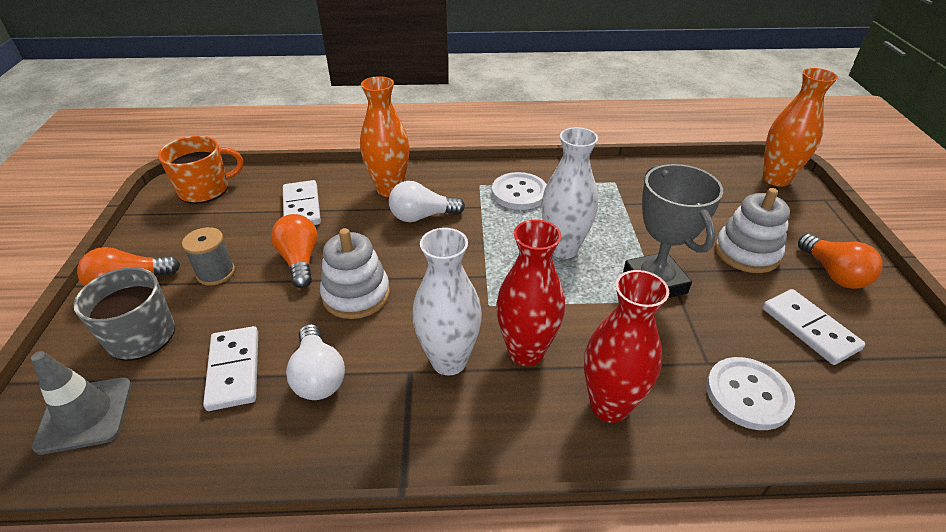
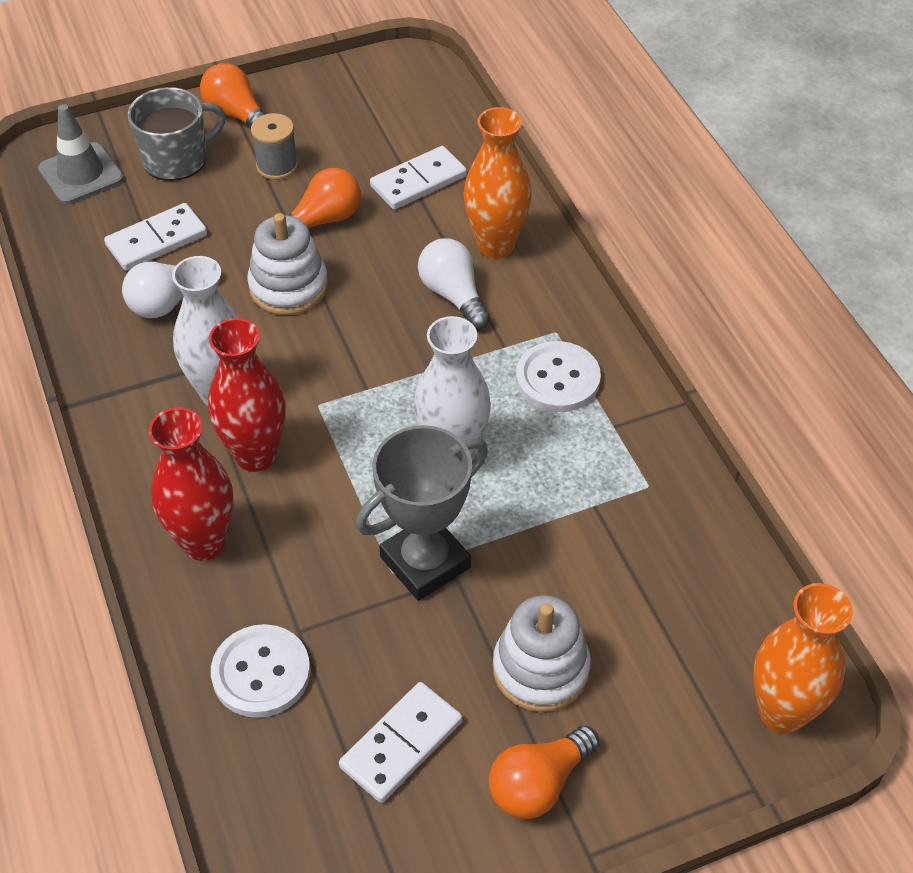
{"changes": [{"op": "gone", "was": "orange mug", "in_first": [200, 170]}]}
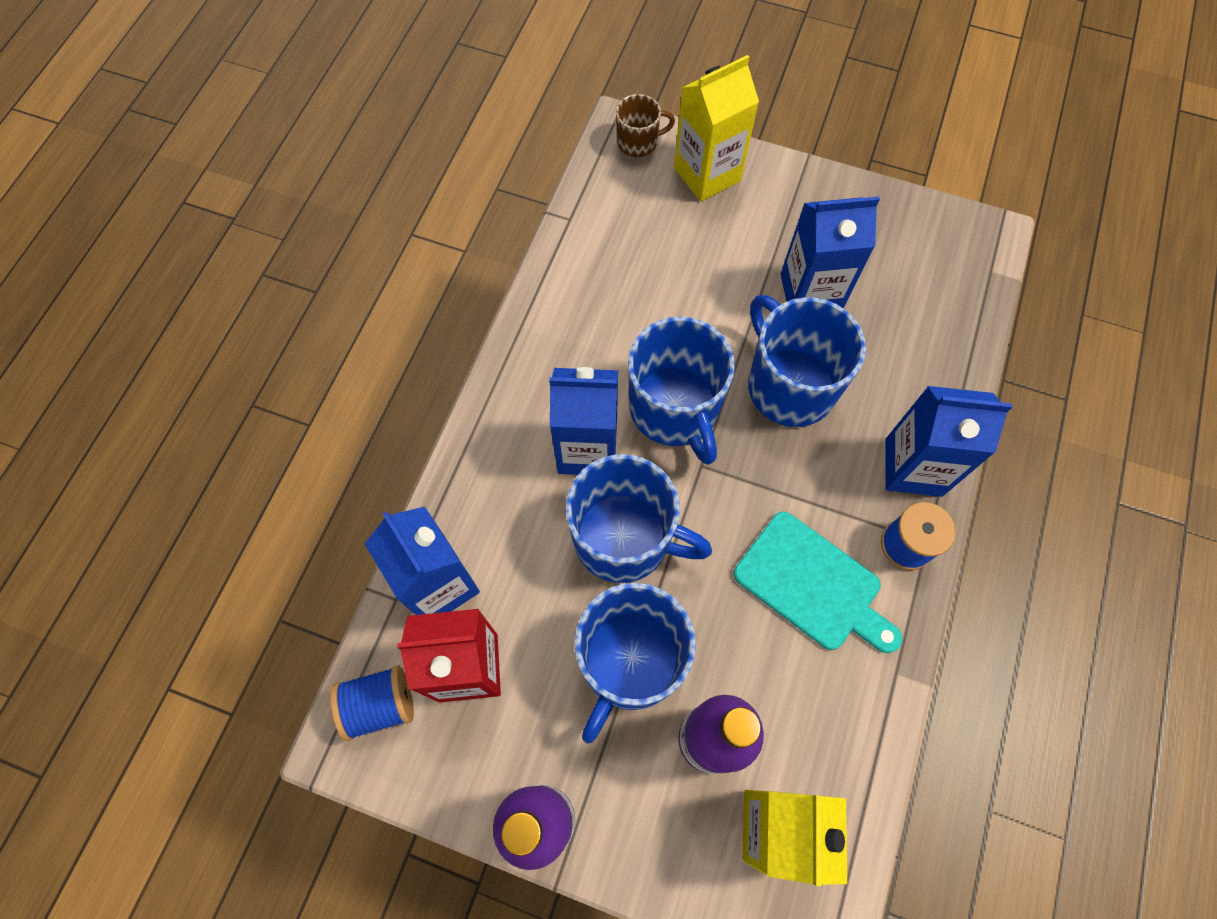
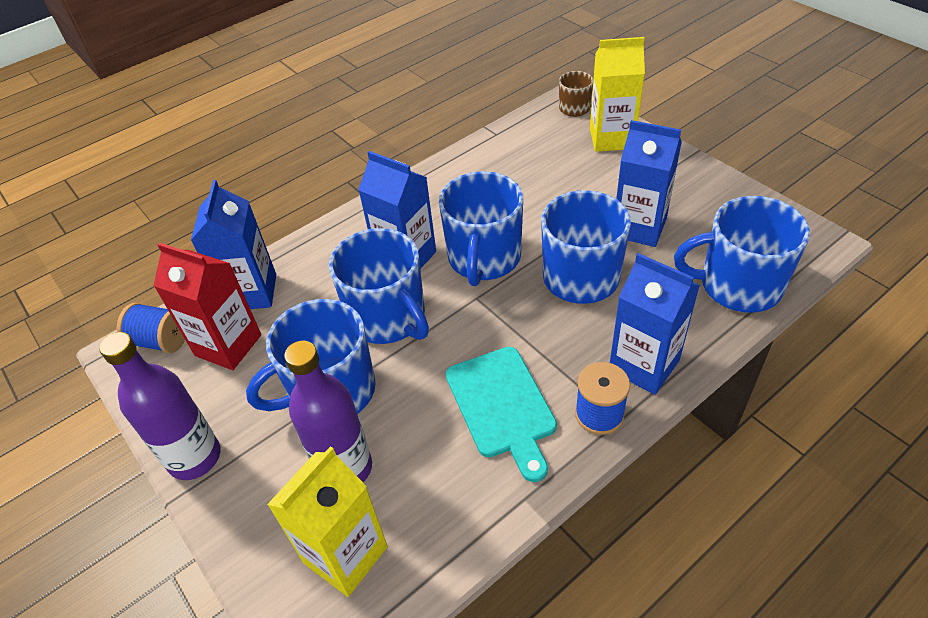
{"changes": [{"op": "new", "now": "blue mug", "in_second": [742, 254]}]}
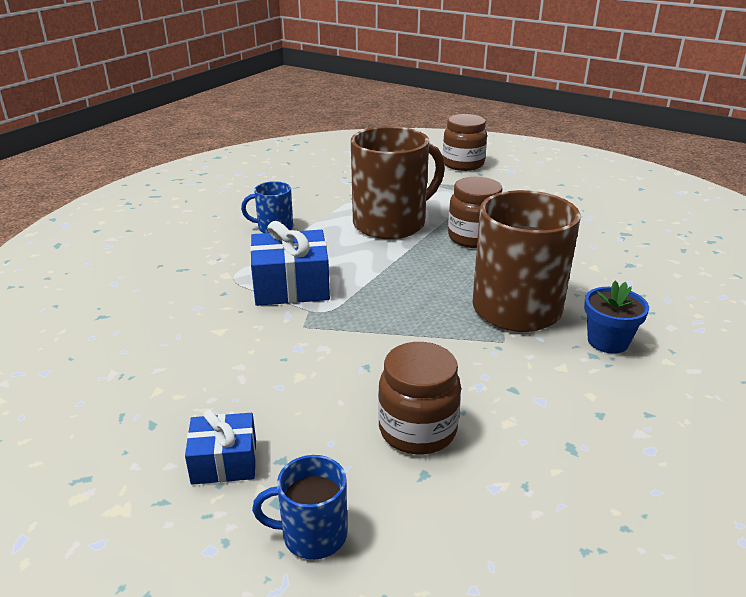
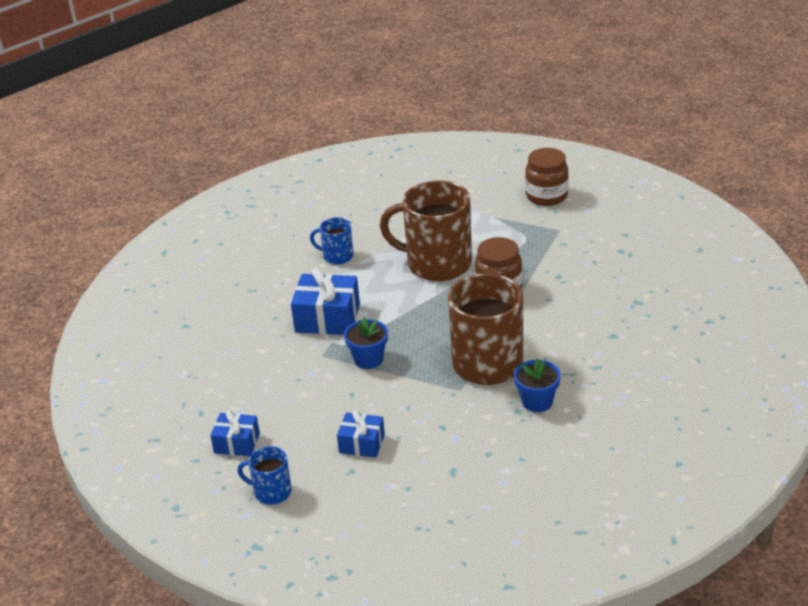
{"changes": [{"op": "swapped", "was": "brown jar", "now": "blue gift", "in_first": [419, 398], "in_second": [361, 434]}, {"op": "new", "now": "blue flower pot", "in_second": [366, 343]}, {"op": "rotated", "was": "brown mug", "in_first": [398, 182], "in_second": [426, 230], "clockwise": -150}]}
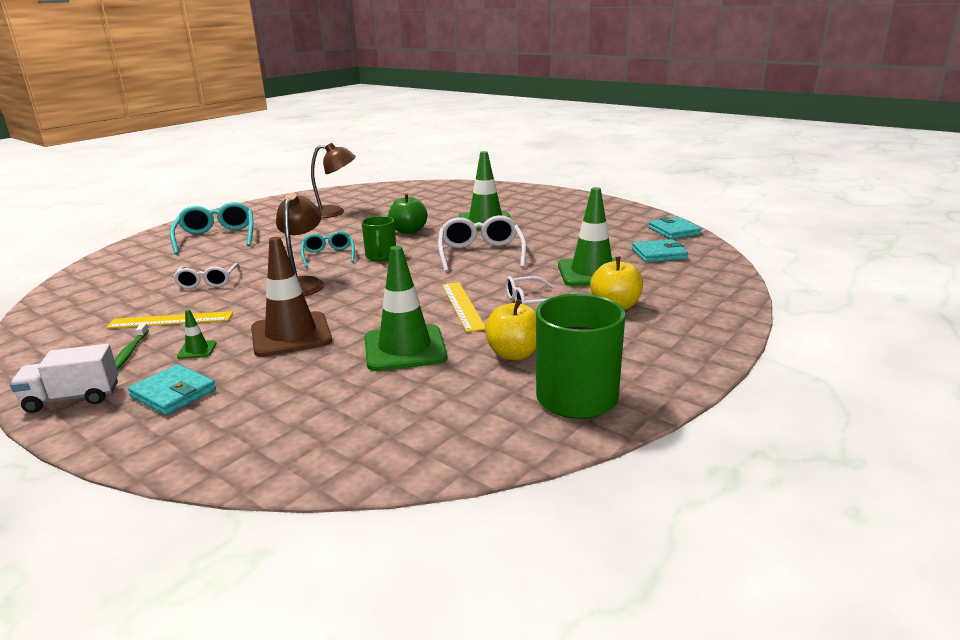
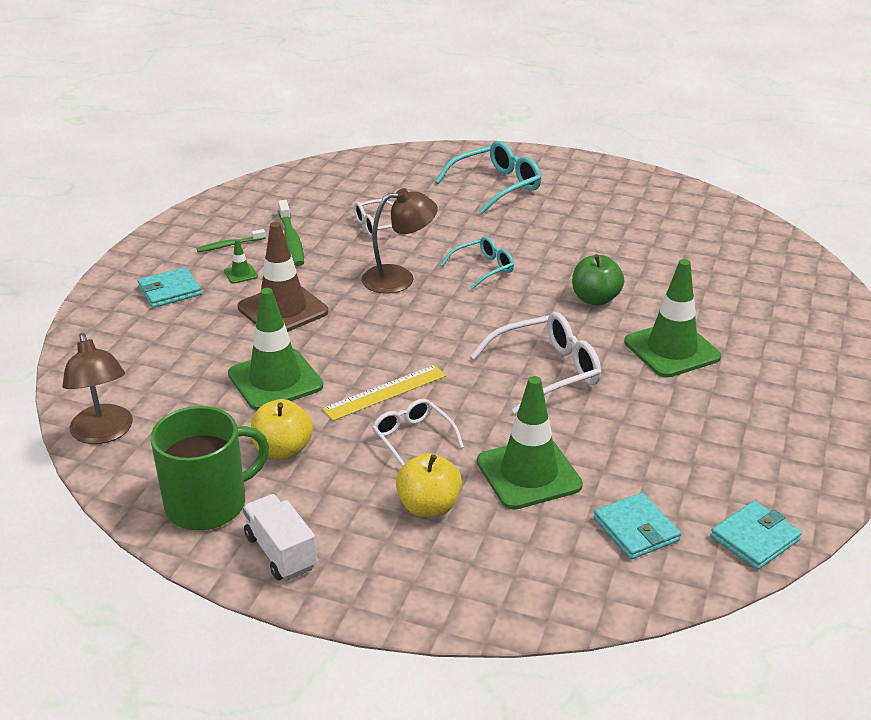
{"changes": [{"op": "shifted", "was": "brown lamp", "in_first": [333, 180], "in_second": [97, 388]}, {"op": "rotated", "was": "turquoise wallet", "in_first": [172, 389], "in_second": [170, 287], "clockwise": 45}, {"op": "shifted", "was": "white truck", "in_first": [64, 378], "in_second": [280, 537]}, {"op": "swapped", "was": "yellow ruler", "now": "green toothbrush", "in_first": [169, 319], "in_second": [291, 233]}, {"op": "gone", "was": "green mug", "in_first": [378, 238]}]}
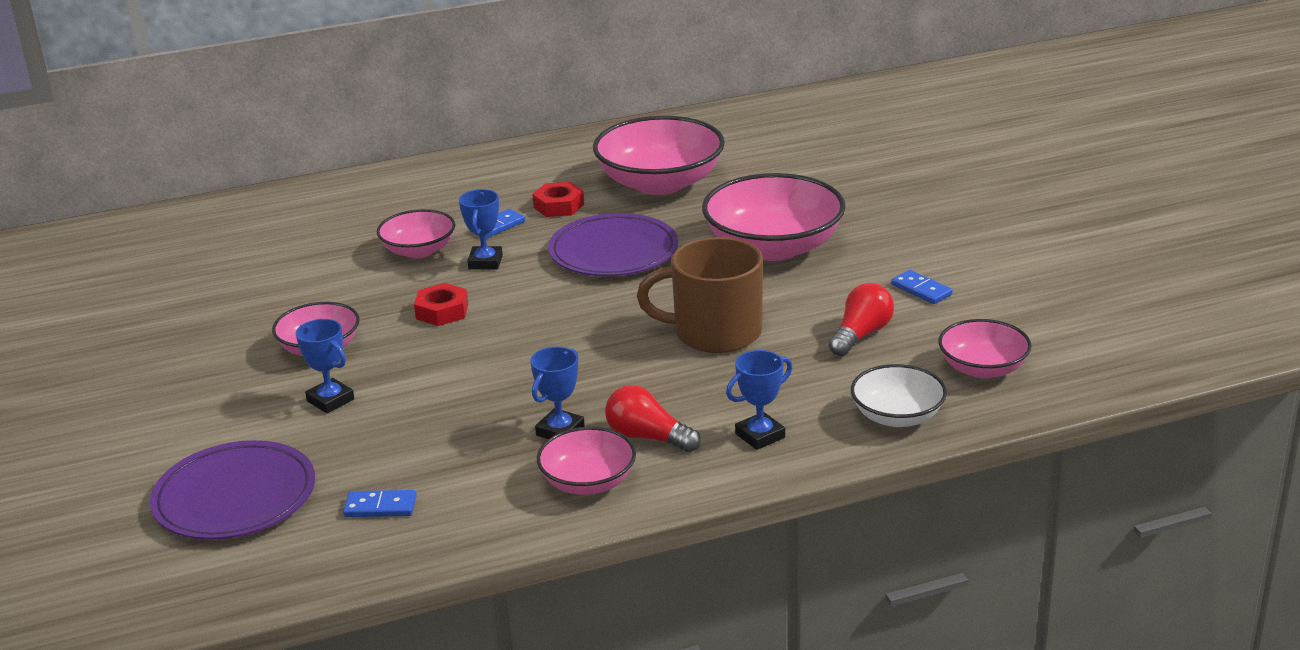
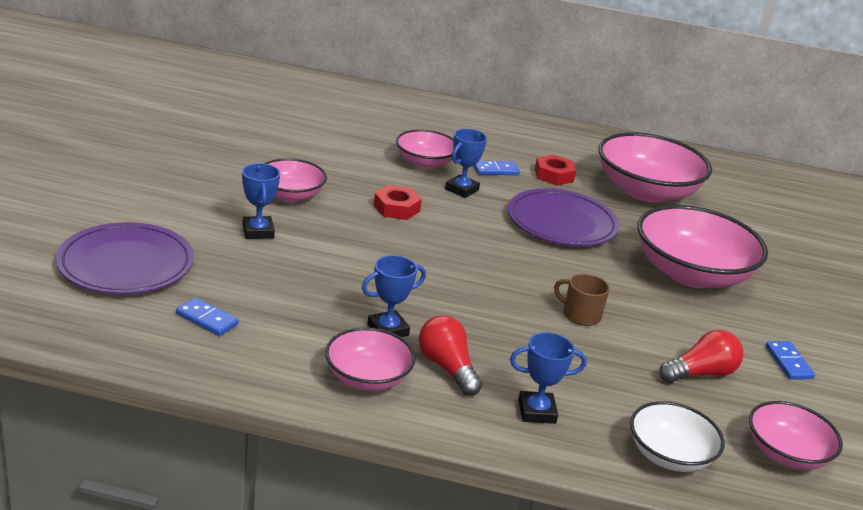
{"changes": [{"op": "scaled", "was": "brown mug", "in_first": [700, 295], "in_second": [582, 300], "ratio": 0.49}]}
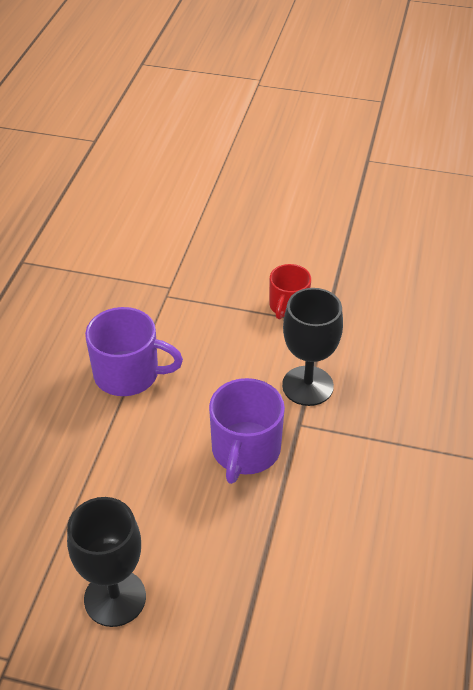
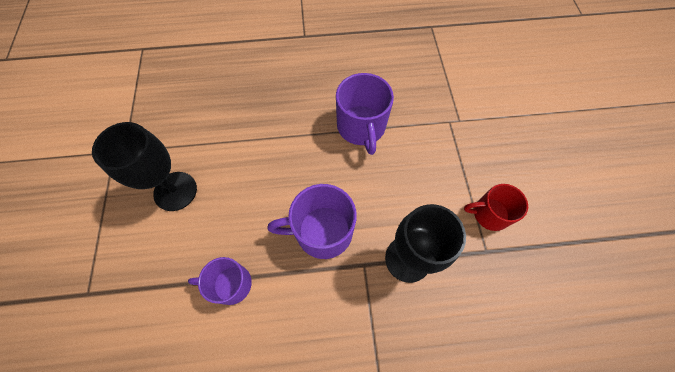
{"changes": [{"op": "new", "now": "purple mug", "in_second": [220, 281]}]}
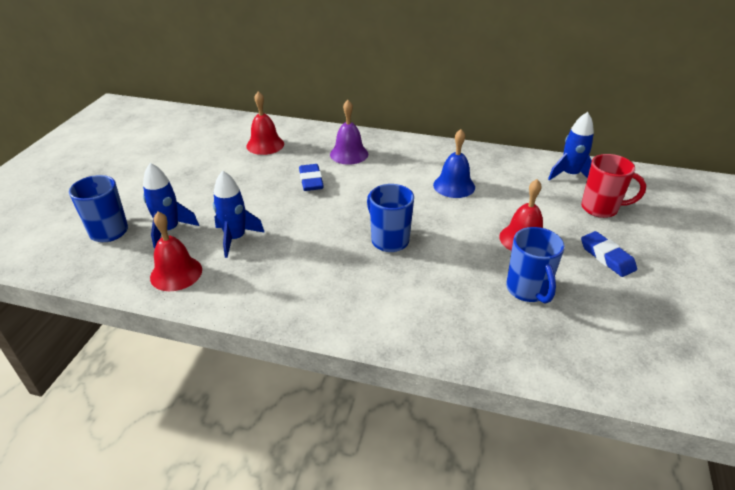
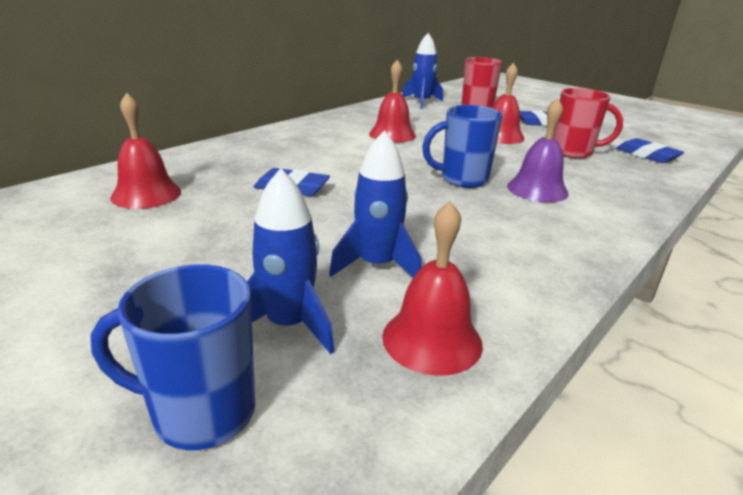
{"changes": [{"op": "repainted", "was": "blue bell", "now": "red bell", "in_first": [454, 163], "in_second": [392, 101]}, {"op": "shifted", "was": "purple bell", "in_first": [349, 132], "in_second": [538, 150]}, {"op": "repainted", "was": "blue mug", "now": "red mug", "in_first": [535, 265], "in_second": [588, 123]}, {"op": "new", "now": "blue eraser", "in_second": [650, 150]}]}
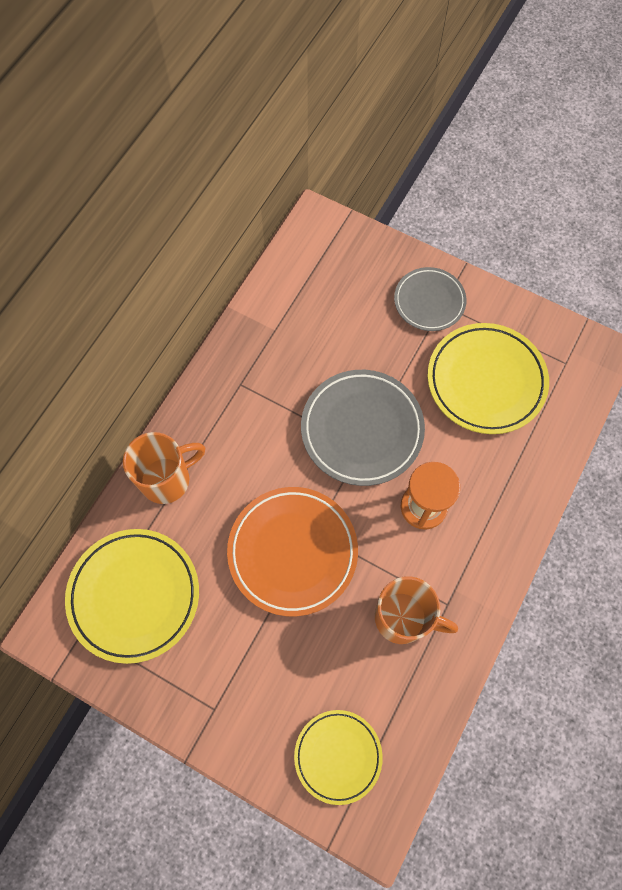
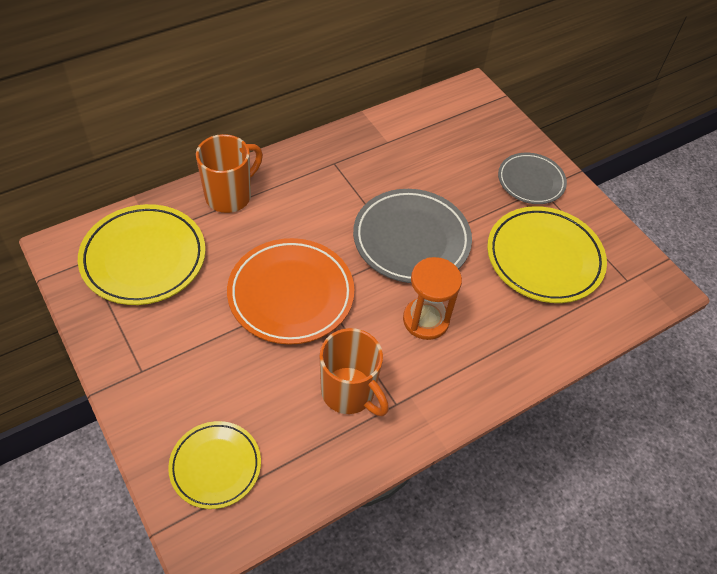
{"changes": [{"op": "rotated", "was": "orange mug", "in_first": [164, 468], "in_second": [229, 173], "clockwise": -45}]}
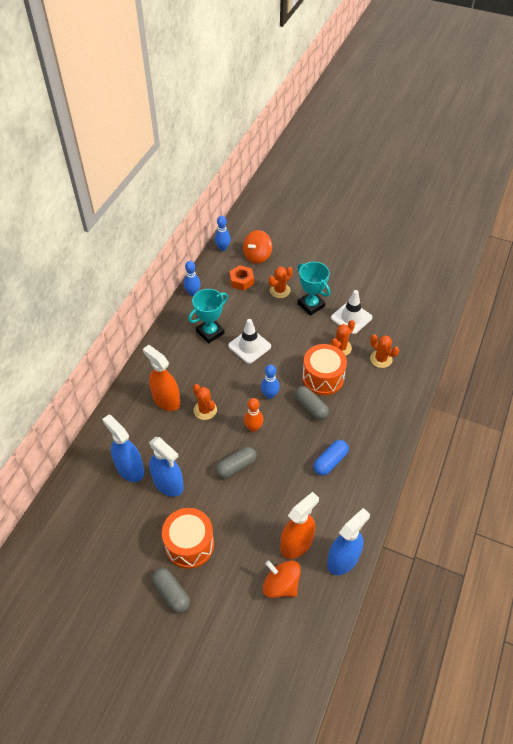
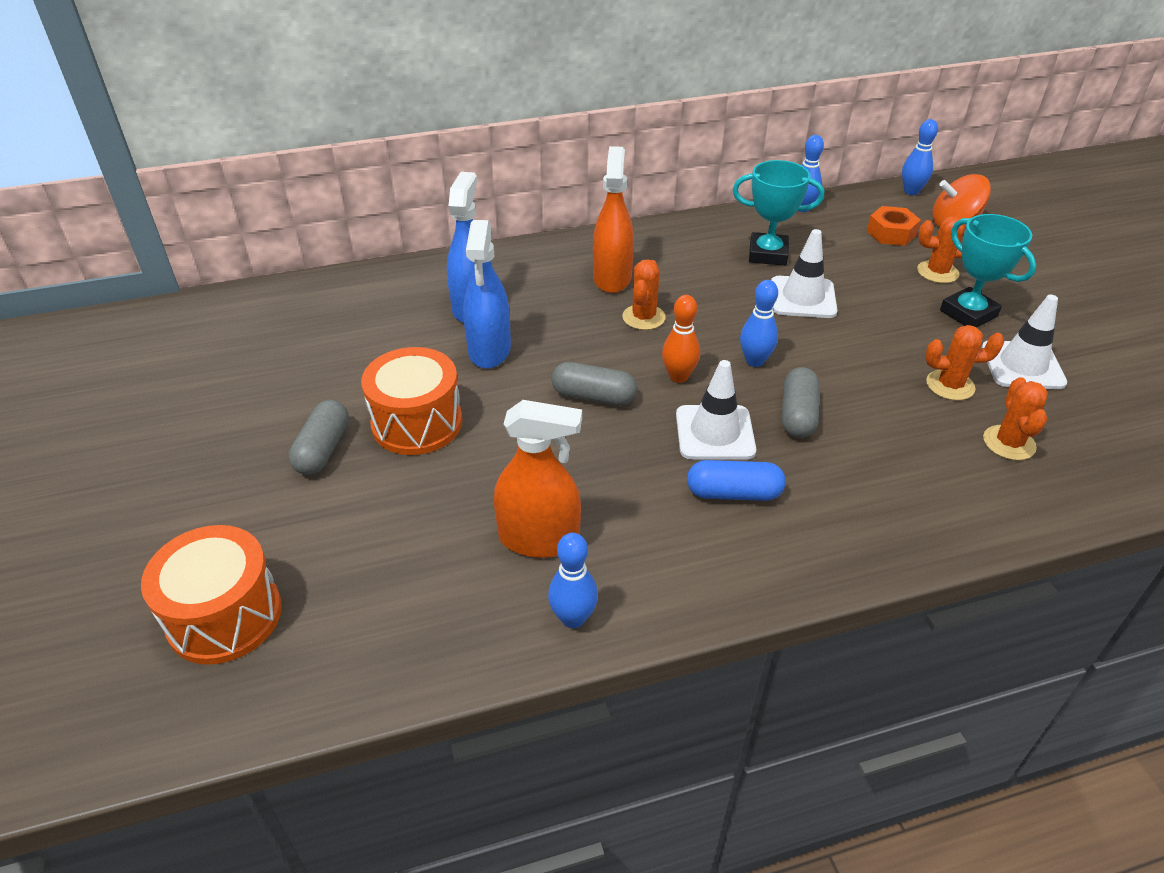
{"changes": [{"op": "shifted", "was": "orange drum", "in_first": [324, 369], "in_second": [211, 595]}, {"op": "swapped", "was": "blue spray bottle", "now": "blue bowling pin", "in_first": [348, 541], "in_second": [573, 580]}, {"op": "new", "now": "white traffic cone", "in_second": [716, 410]}, {"op": "rotated", "was": "turquoise trophy", "in_first": [314, 289], "in_second": [988, 270], "clockwise": -45}, {"op": "gone", "was": "orange spinning top", "in_first": [282, 579]}]}
